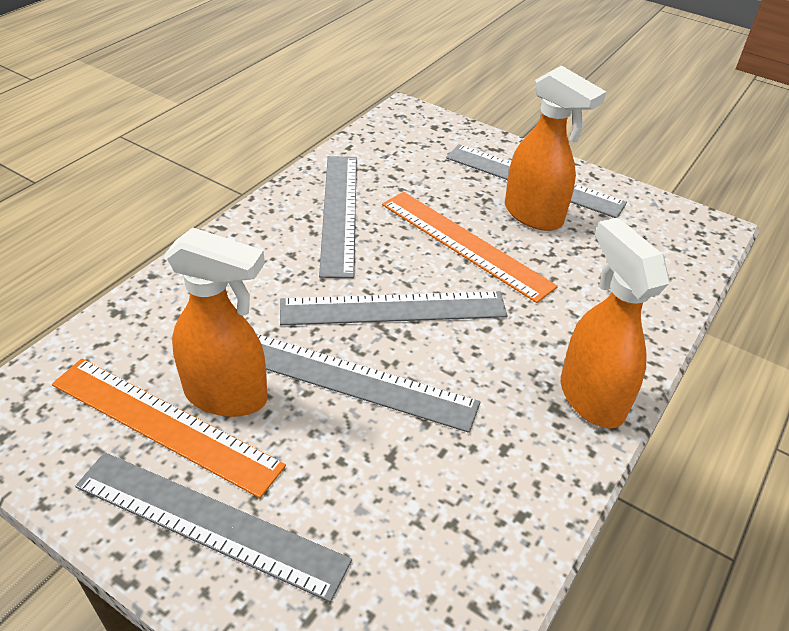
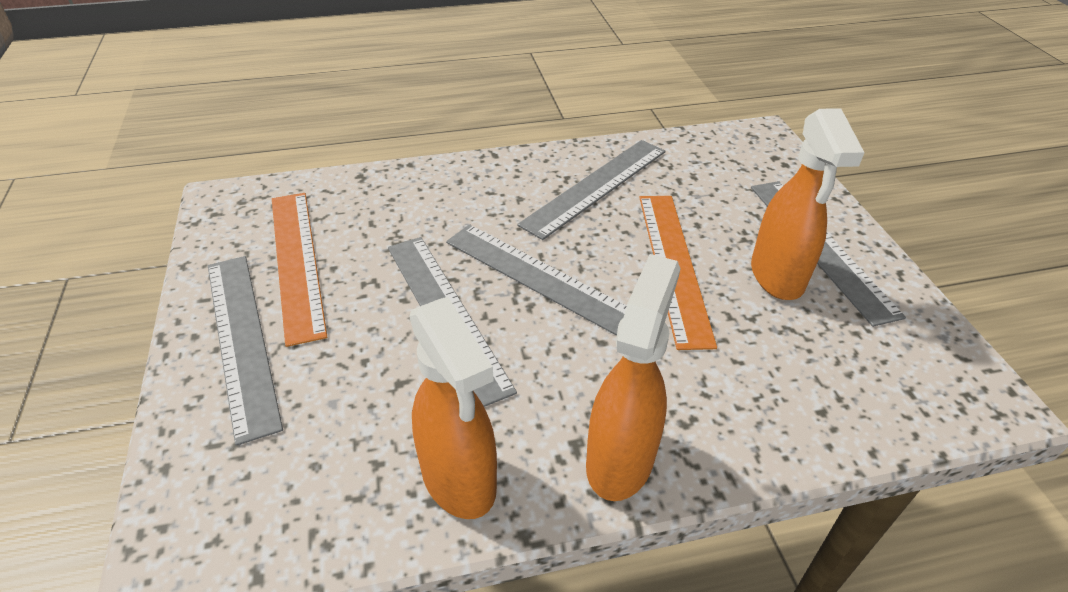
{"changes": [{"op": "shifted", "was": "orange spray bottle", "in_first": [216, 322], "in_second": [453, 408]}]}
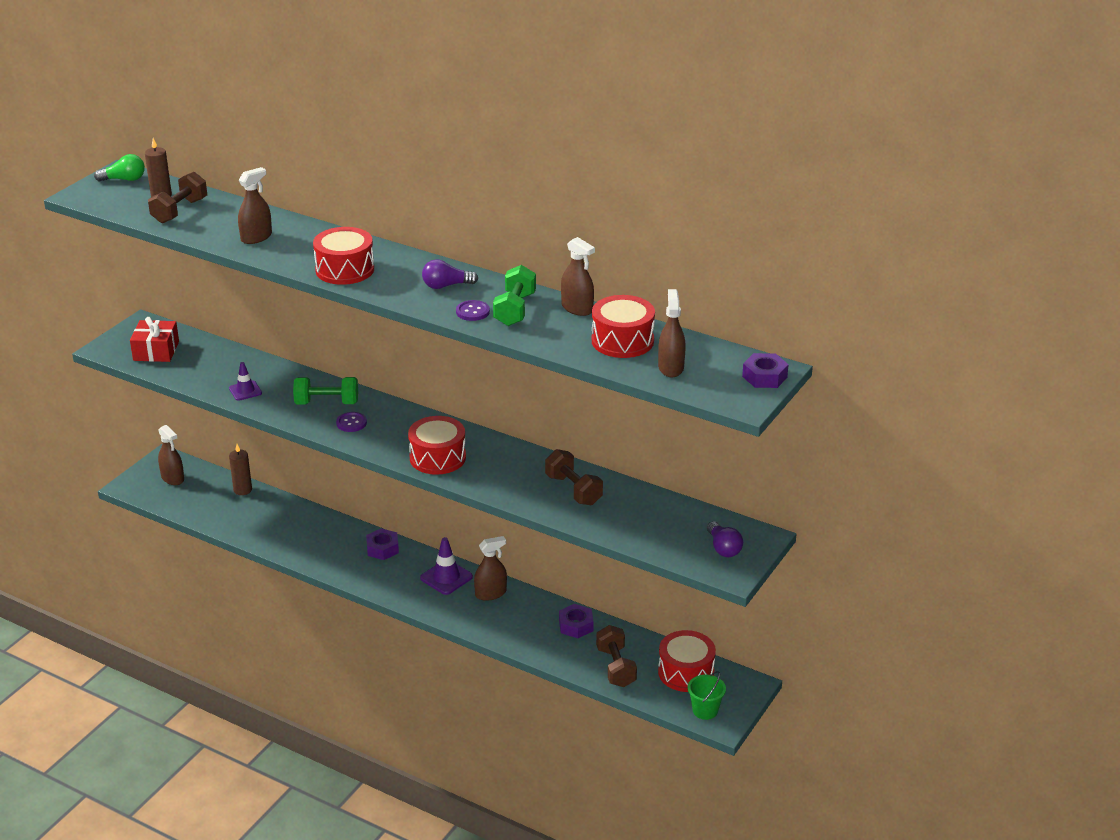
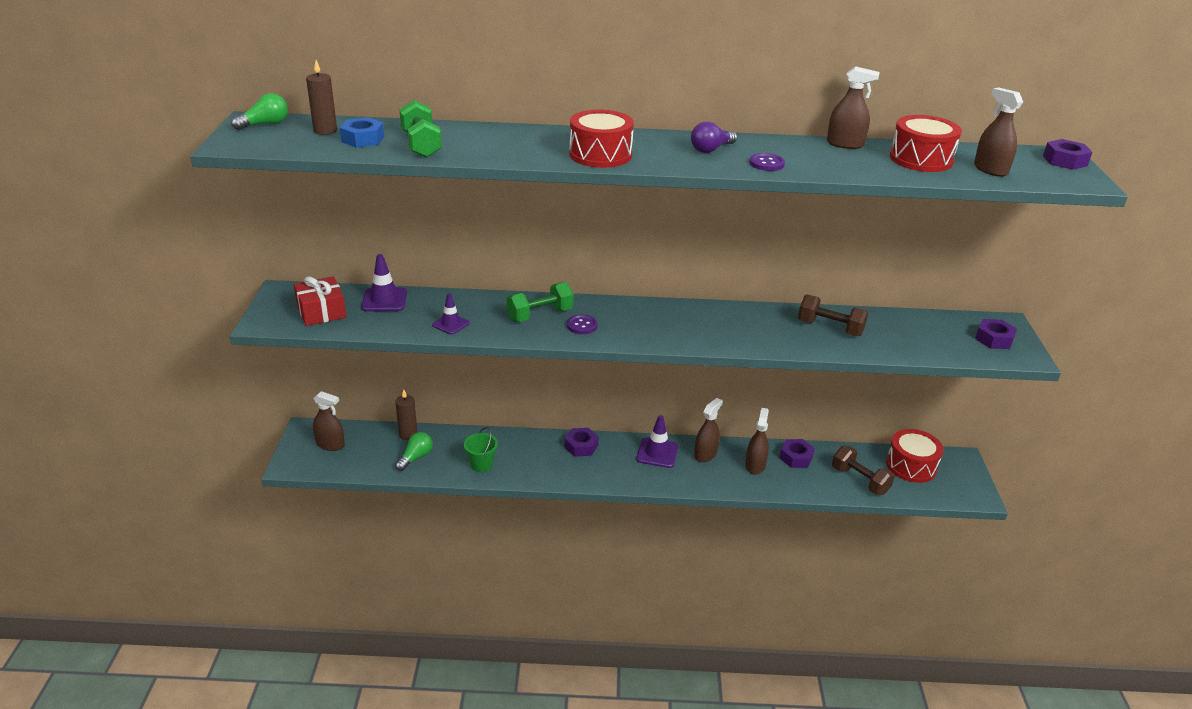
{"changes": [{"op": "swapped", "was": "brown dumbbell", "now": "blue nut", "in_first": [177, 197], "in_second": [362, 132]}, {"op": "new", "now": "purple traffic cone", "in_second": [384, 282]}, {"op": "new", "now": "green light bulb", "in_second": [414, 451]}, {"op": "shifted", "was": "green dumbbell", "in_first": [514, 295], "in_second": [420, 128]}, {"op": "shifted", "was": "green bucket", "in_first": [707, 695], "in_second": [481, 449]}, {"op": "shifted", "was": "brown spray bottle", "in_first": [255, 205], "in_second": [757, 441]}, {"op": "swapped", "was": "purple light bulb", "now": "purple nut", "in_first": [725, 539], "in_second": [996, 334]}, {"op": "gone", "was": "red drum", "in_first": [437, 445]}]}
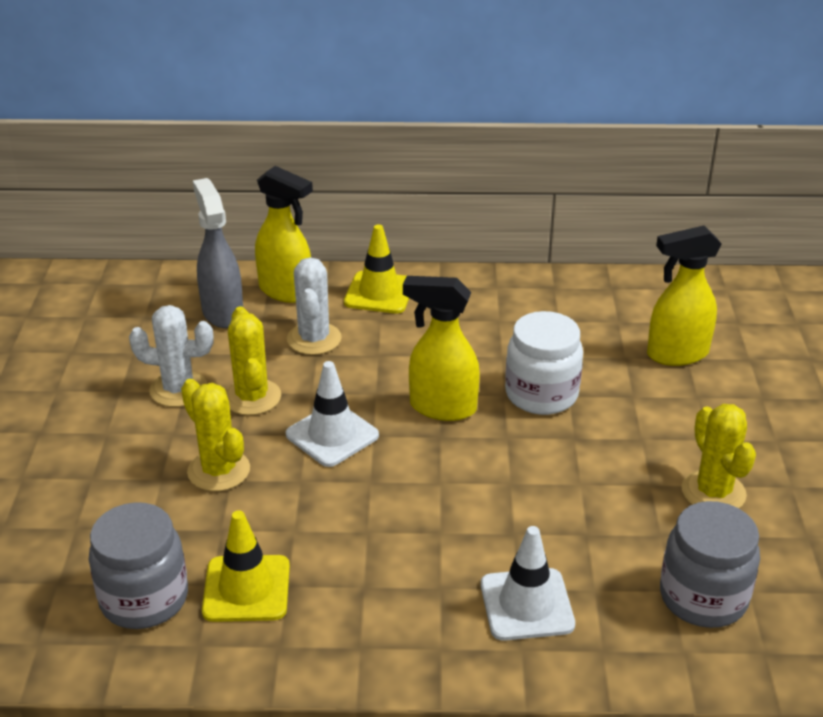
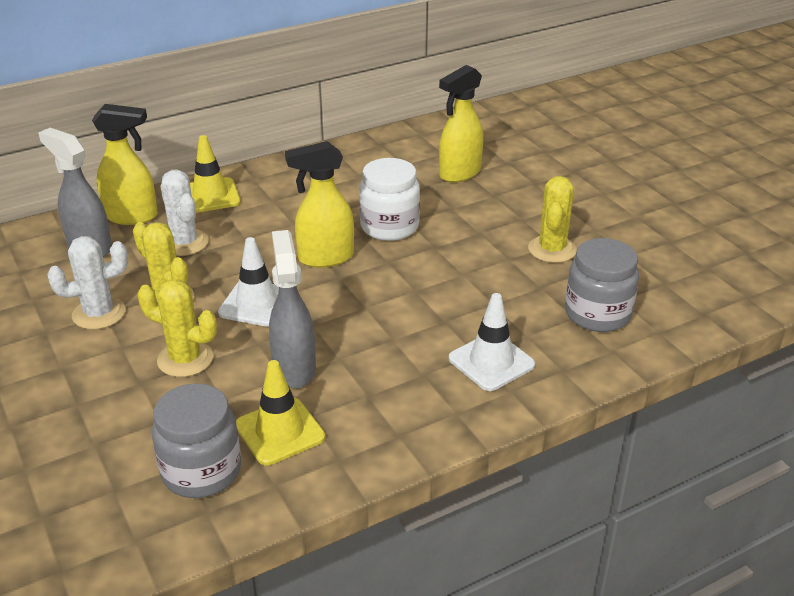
{"changes": [{"op": "new", "now": "grey spray bottle", "in_second": [292, 309]}, {"op": "rotated", "was": "yellow cactus", "in_first": [718, 456], "in_second": [552, 219], "clockwise": 60}]}
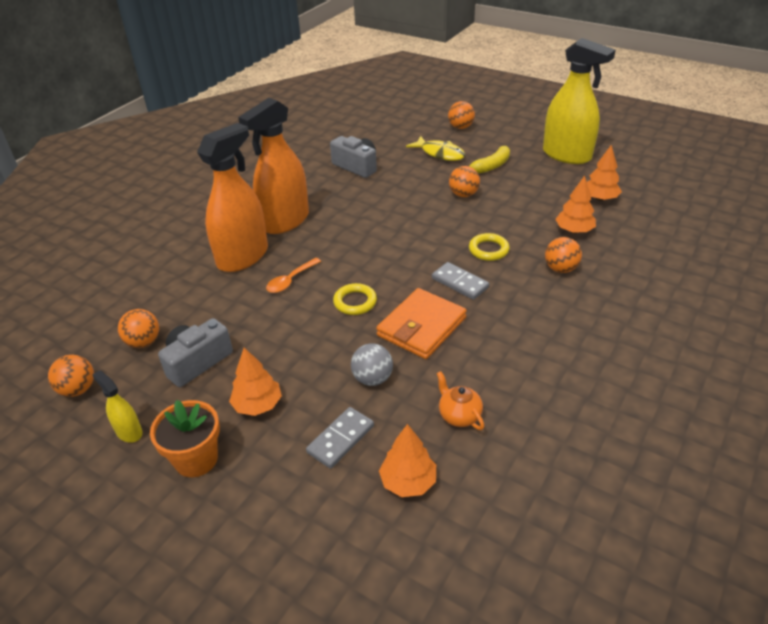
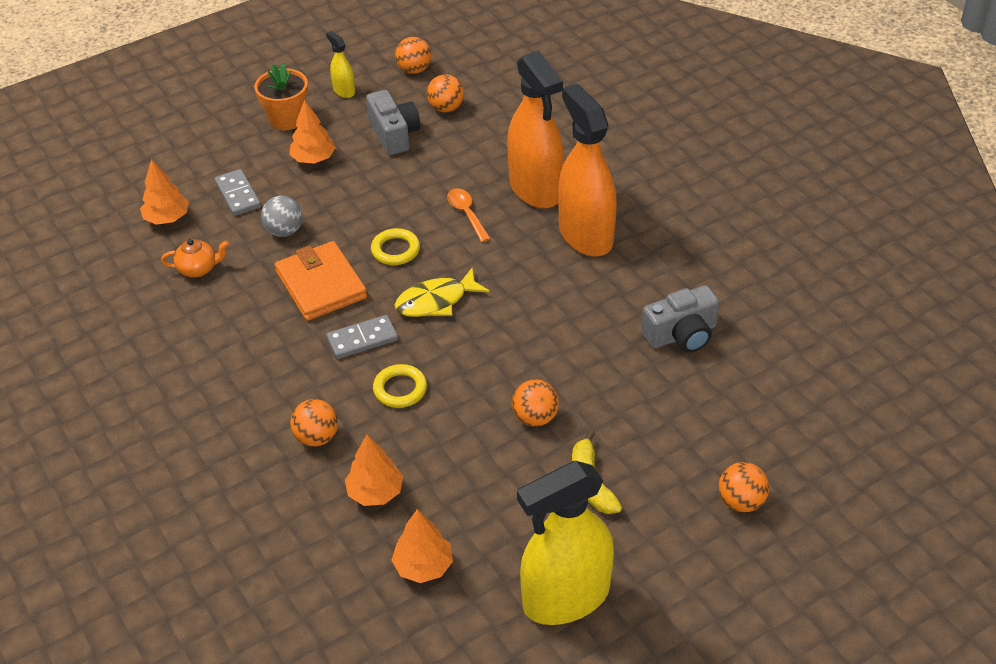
{"changes": [{"op": "rotated", "was": "yellow spray bottle", "in_first": [117, 406], "in_second": [340, 64], "clockwise": -105}, {"op": "shifted", "was": "yellow fish", "in_first": [435, 148], "in_second": [442, 292]}]}
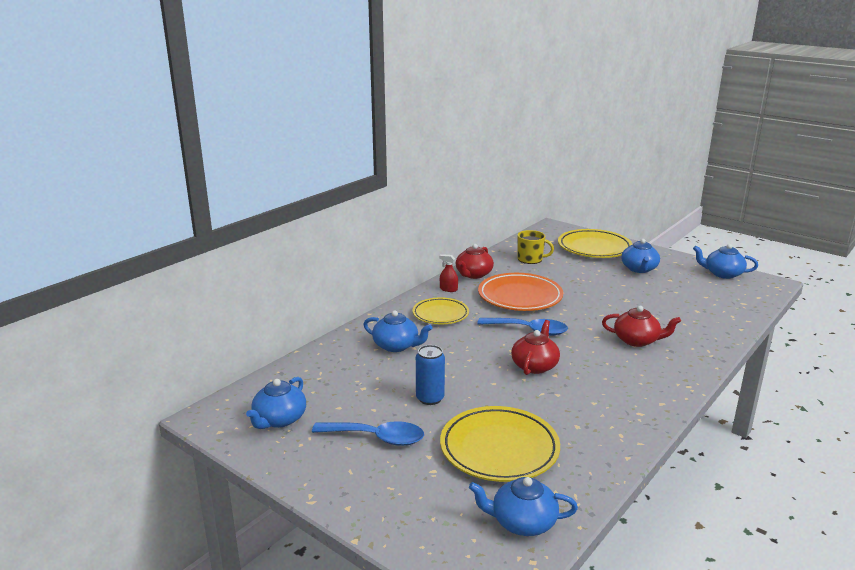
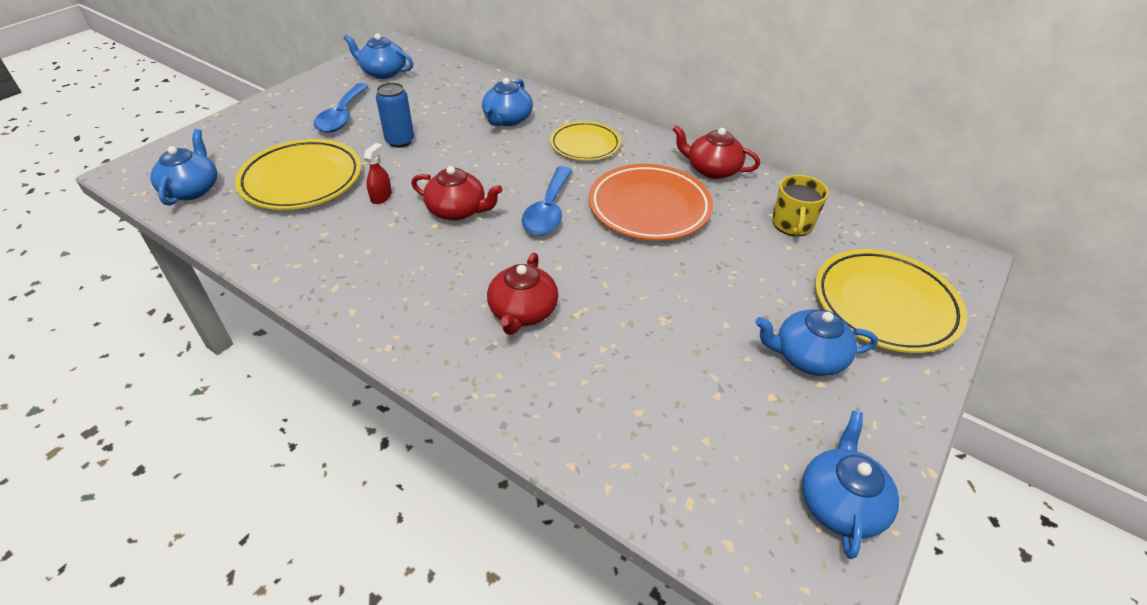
{"changes": [{"op": "shifted", "was": "red spray bottle", "in_first": [448, 273], "in_second": [378, 173]}]}
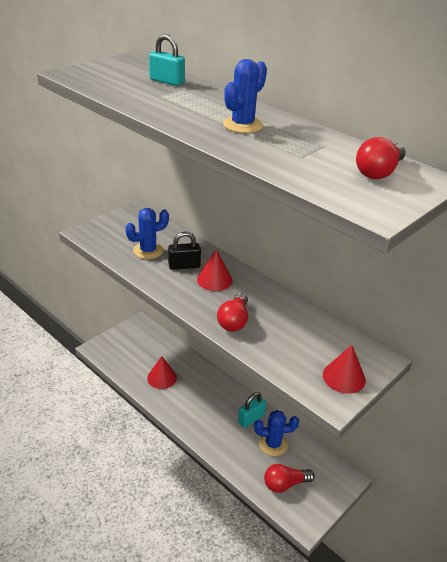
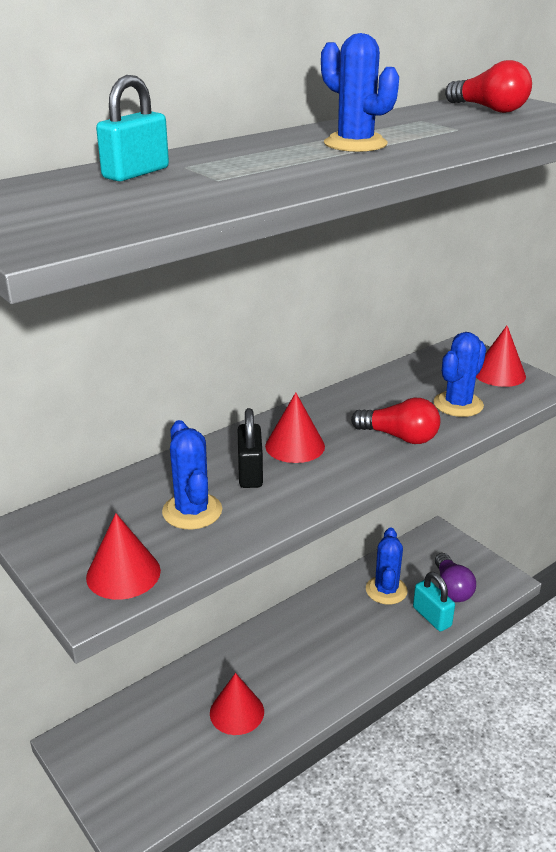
{"changes": [{"op": "new", "now": "red cone", "in_second": [123, 556]}, {"op": "shifted", "was": "turquoise padlock", "in_first": [252, 410], "in_second": [434, 601]}, {"op": "new", "now": "blue cactus", "in_second": [460, 374]}, {"op": "repainted", "was": "red light bulb", "now": "purple light bulb", "in_first": [289, 478], "in_second": [455, 577]}]}
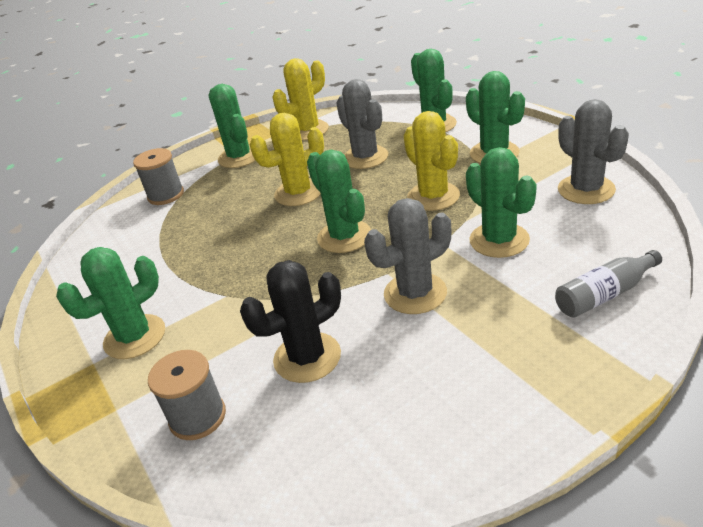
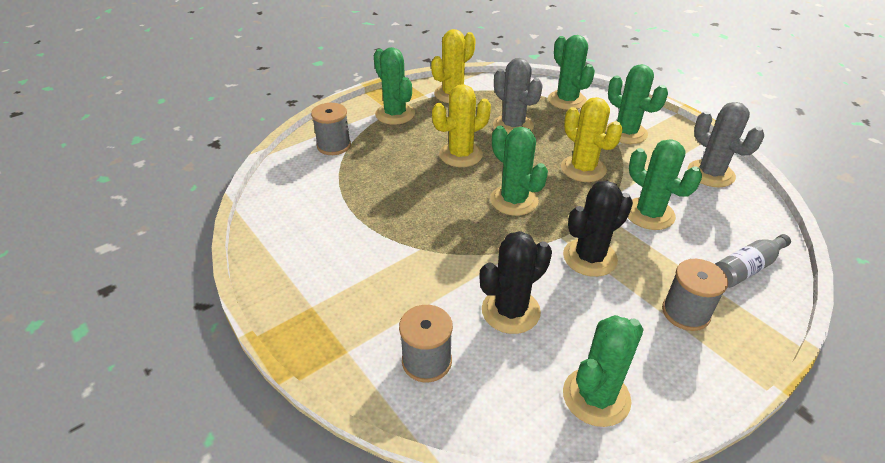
{"changes": [{"op": "repainted", "was": "grey cactus", "now": "black cactus", "in_first": [407, 256], "in_second": [598, 228]}, {"op": "shifted", "was": "green cactus", "in_first": [110, 303], "in_second": [603, 371]}, {"op": "new", "now": "grey spool", "in_second": [695, 295]}]}
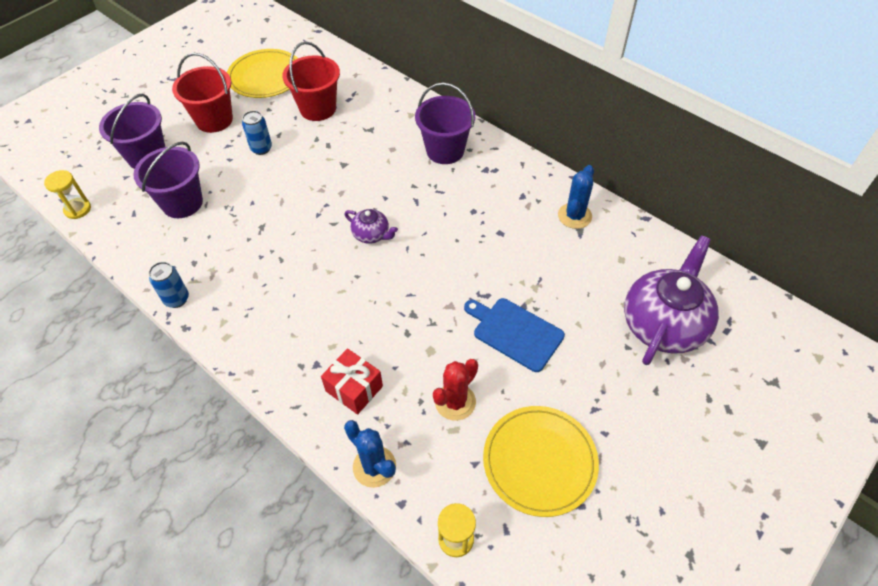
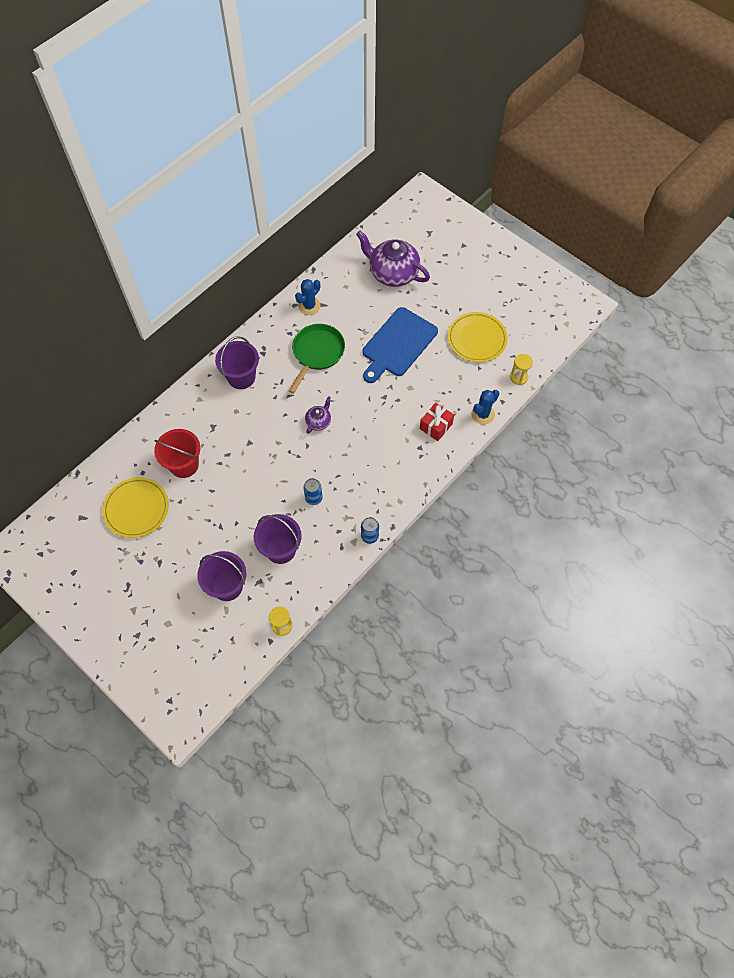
{"changes": [{"op": "new", "now": "green pan", "in_second": [317, 359]}, {"op": "rotated", "was": "blue cactus", "in_first": [576, 197], "in_second": [308, 297], "clockwise": -75}, {"op": "shifted", "was": "blue can", "in_first": [257, 133], "in_second": [313, 491]}, {"op": "scaled", "was": "blue cutting board", "in_first": [514, 335], "in_second": [400, 345], "ratio": 1.52}, {"op": "gone", "was": "red bucket", "in_first": [202, 93]}, {"op": "gone", "was": "red cactus", "in_first": [455, 390]}]}
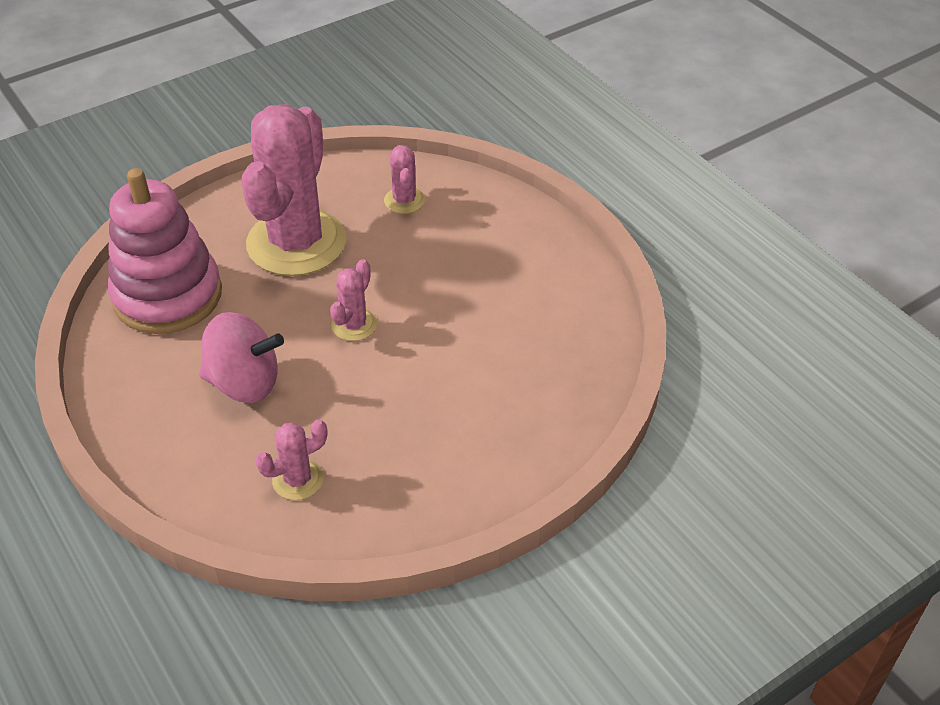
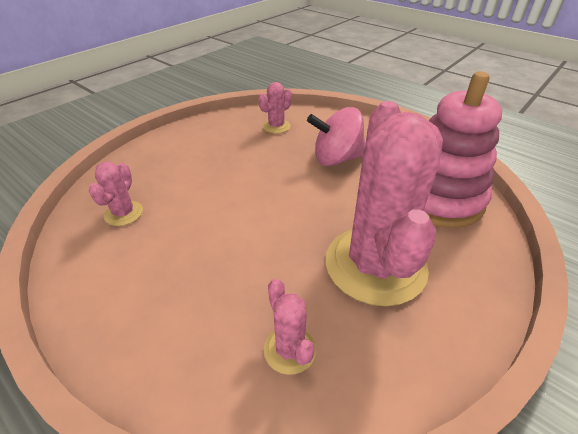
{"changes": [{"op": "shifted", "was": "pink cactus", "in_first": [353, 300], "in_second": [116, 194]}]}
